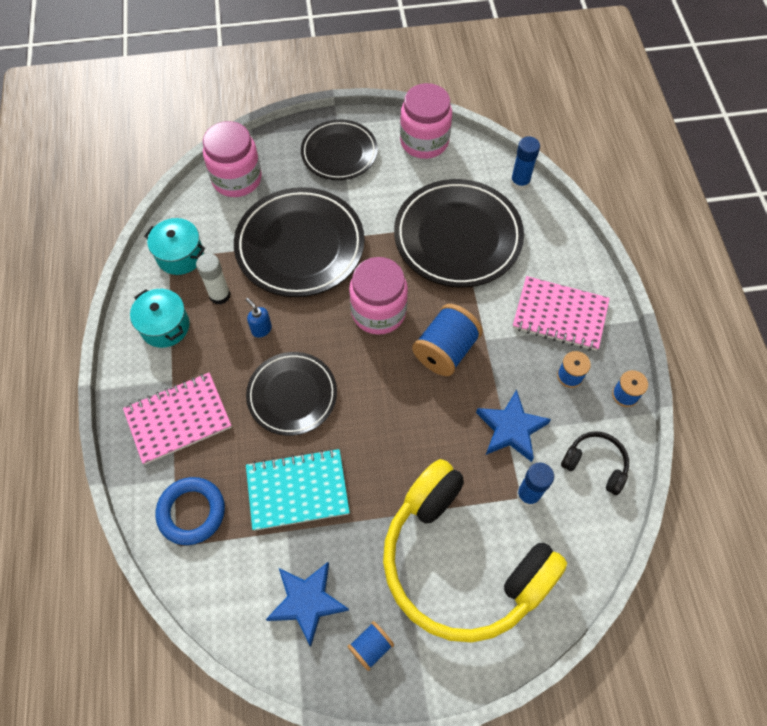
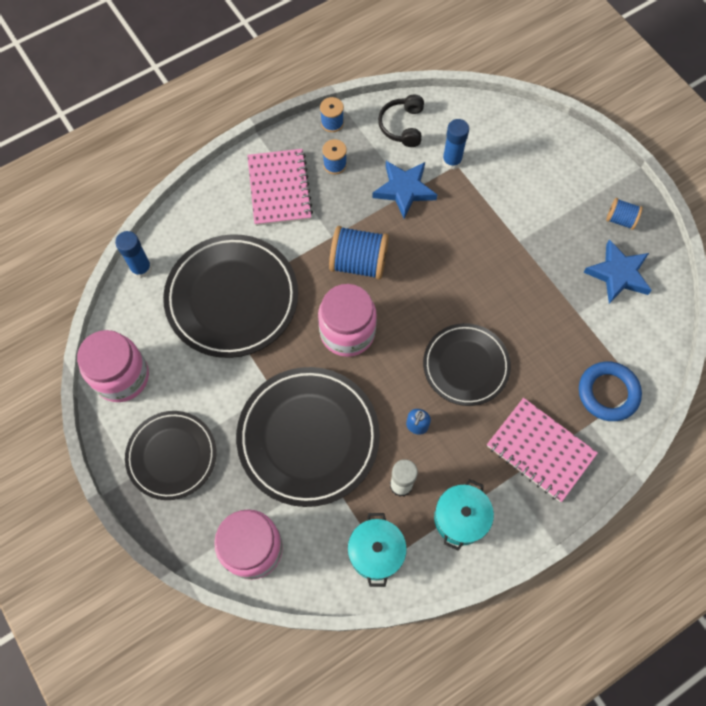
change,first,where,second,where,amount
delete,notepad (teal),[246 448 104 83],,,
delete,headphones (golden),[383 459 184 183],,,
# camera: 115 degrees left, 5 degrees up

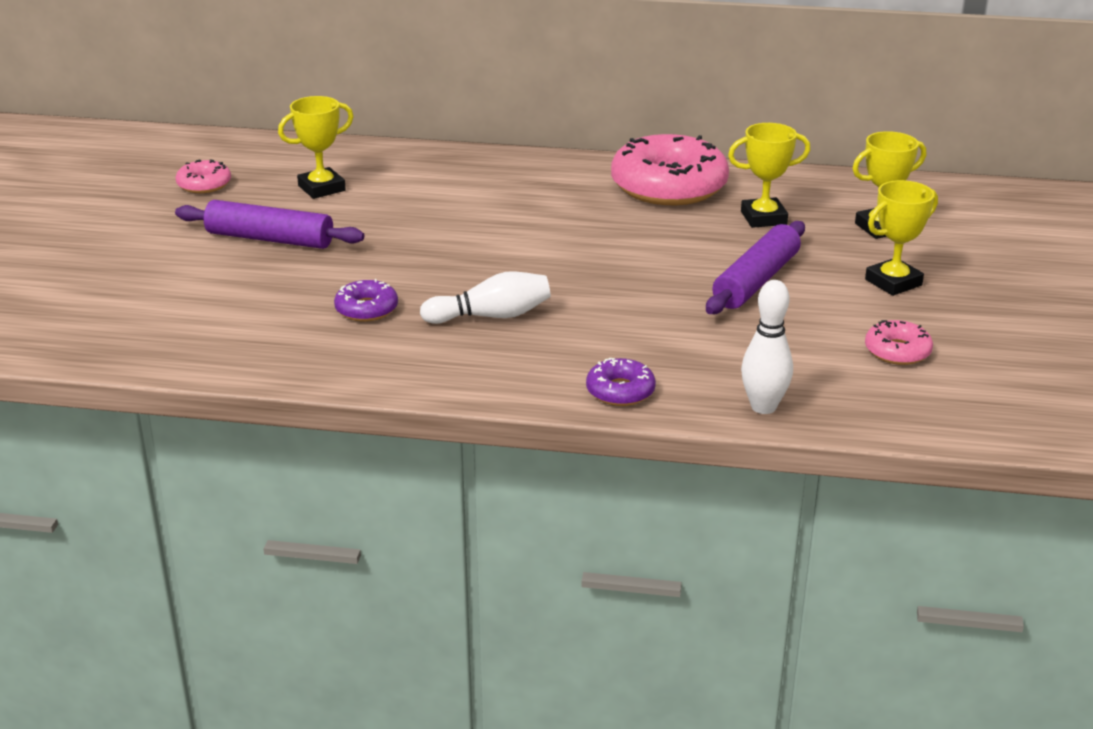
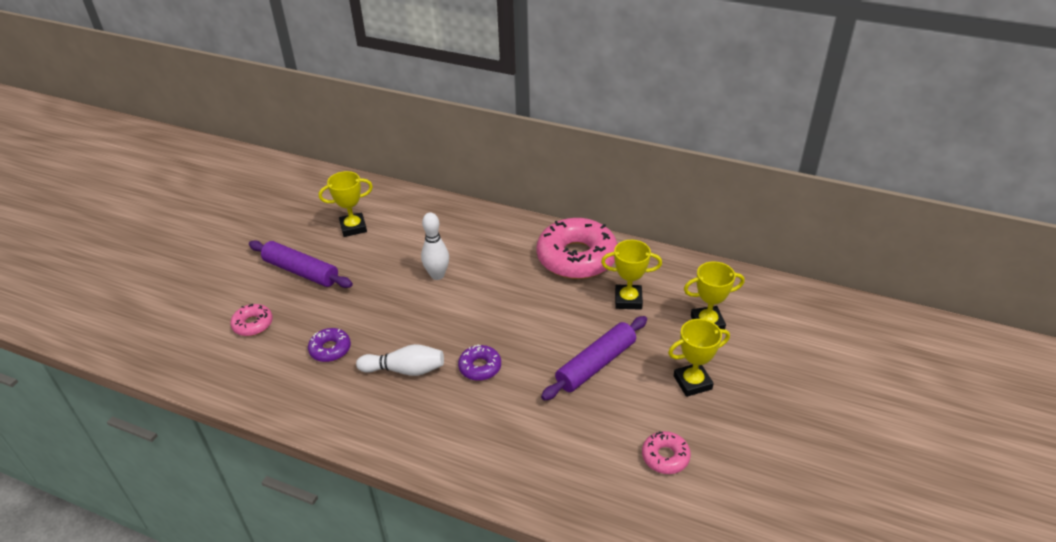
change,first,where,second,where,amount
move,glazed donut (rose-pink),[175 159 56 34],,[230 304 43 32],
move,glazed donut (violet),[586 358 70 48],,[458 345 43 36],
move,skittle (white),[741 280 52 134],,[421 212 28 68],
# camera: 15 degrees right, 10 degrees up

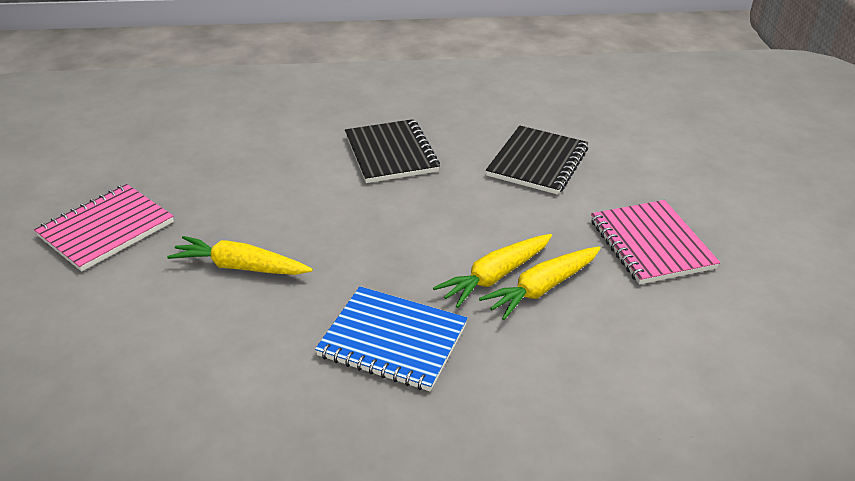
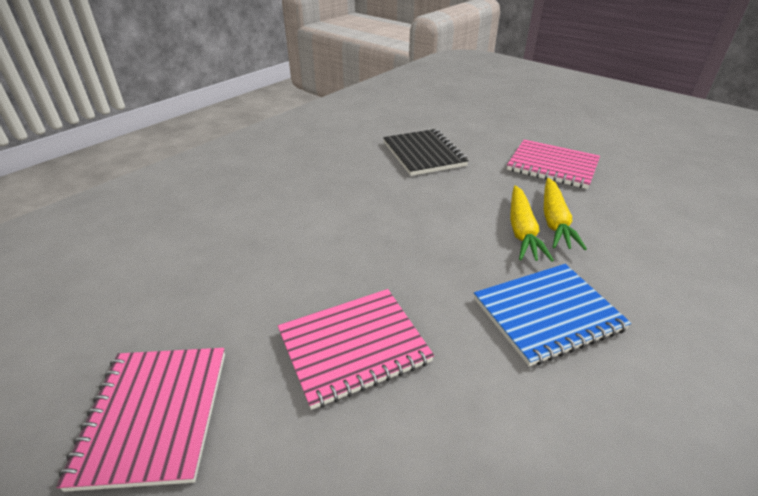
change,first,where,second,where,amount
delete,notepad (black),[345 119 95 64],,,
replace,toy carrot (golden),[167 236 146 39],notepad (rose-pink),[278 289 156 121],
# camera: 45 degrees left, 0 degrees up

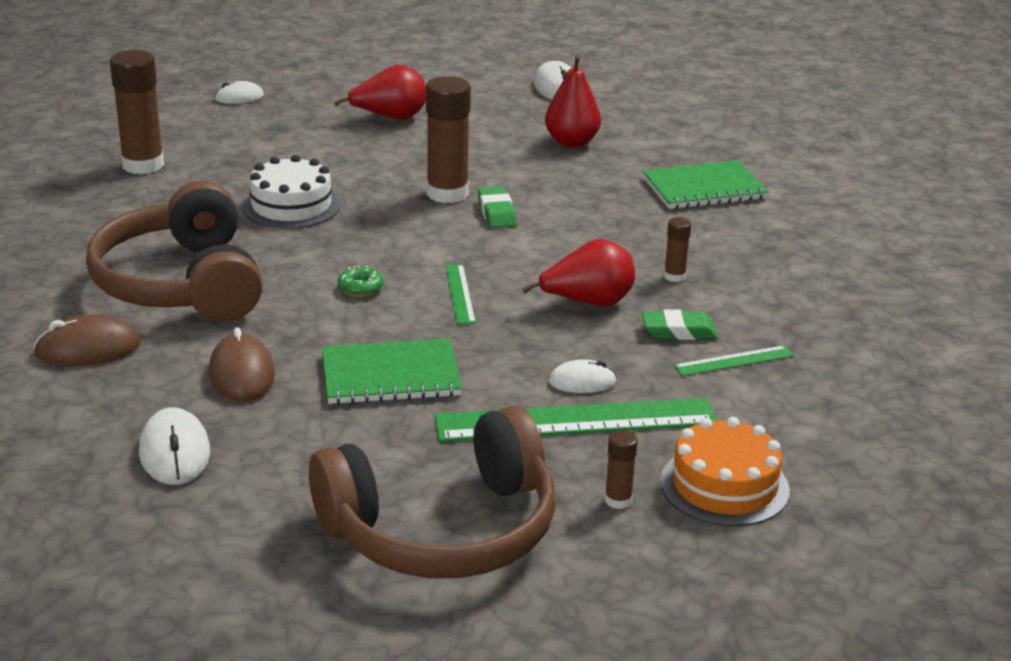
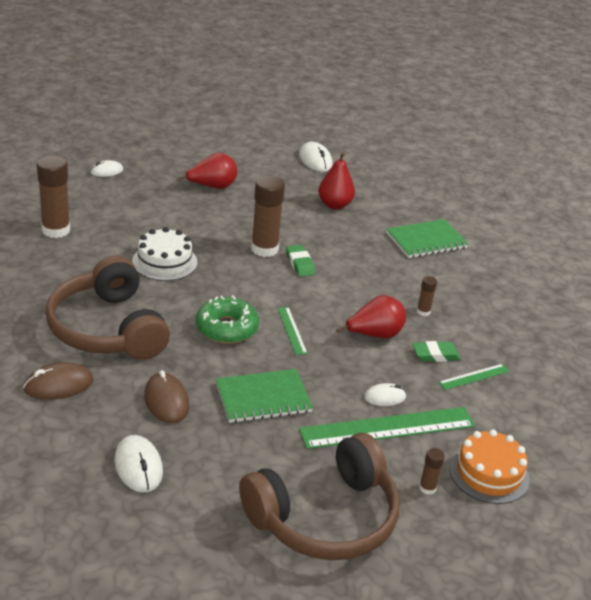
change,first,where,second,where,amount
resize,glazed donut (emerald),[338 265 45 32],,[196 295 63 49],x2.10
# camera: 10 degrees left, 5 degrees up

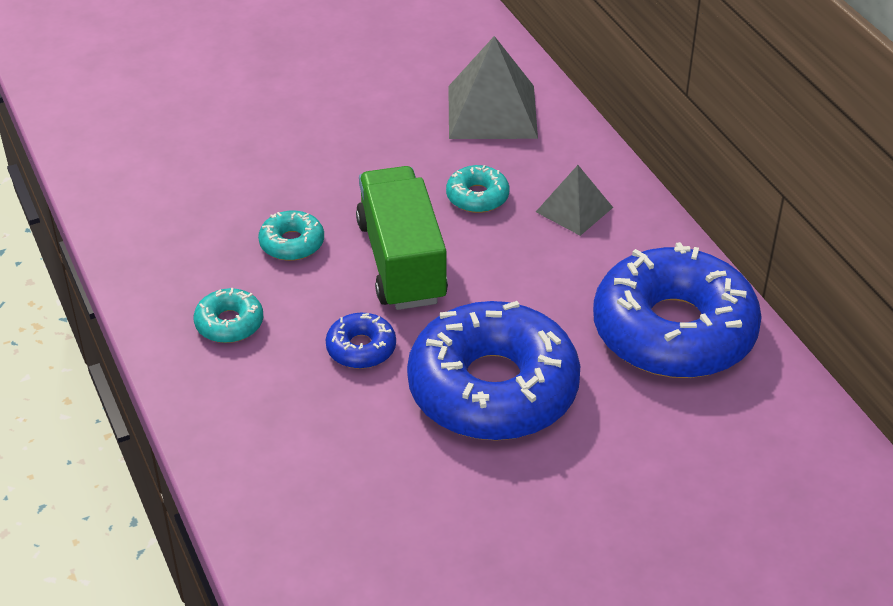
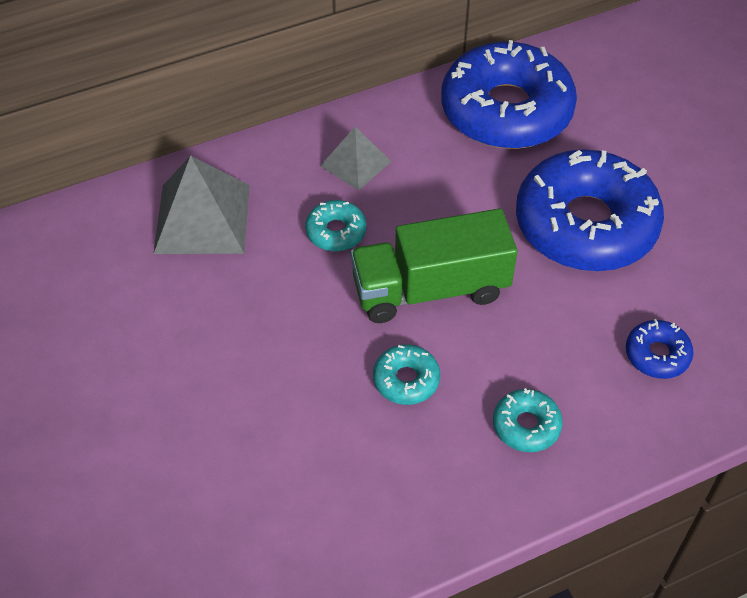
change,first,where,second,where,amount
move,glazed donut (royal blue),[326 313 70 56],,[626 319 68 60],
# camera: 90 degrees left, 10 degrees up

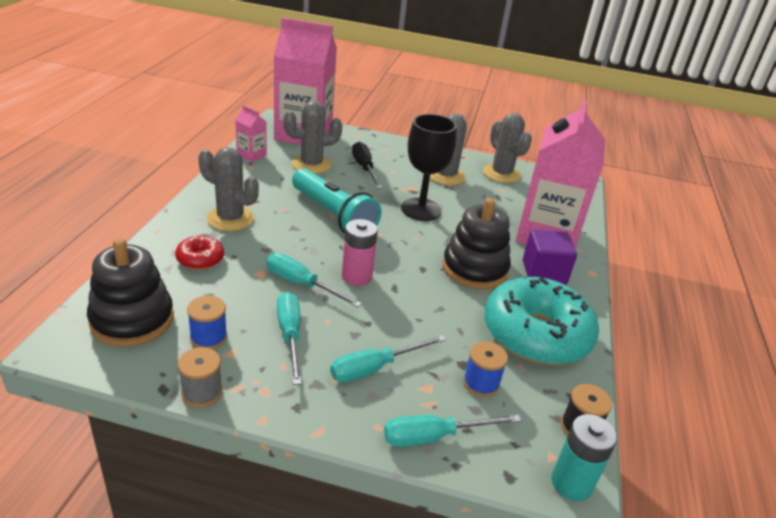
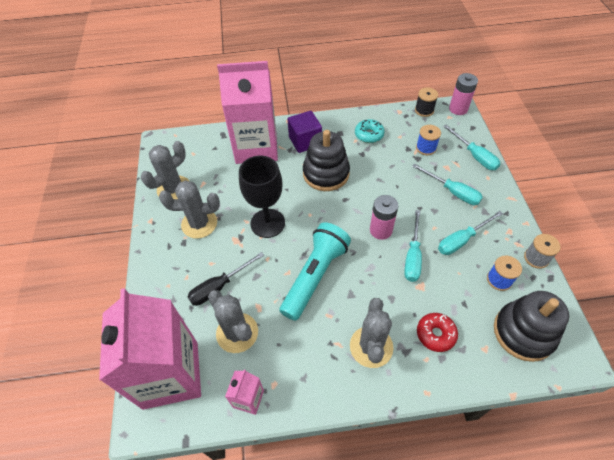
change,first,where,second,where,amount
recolor,battery (teal),[552 414 65 87],battery (rose-pink),[449 73 29 42],
resize,glazed donut (teal),[484 277 115 88],,[355 119 30 24],x0.45
# camera: 105 degrees left, 20 degrees up

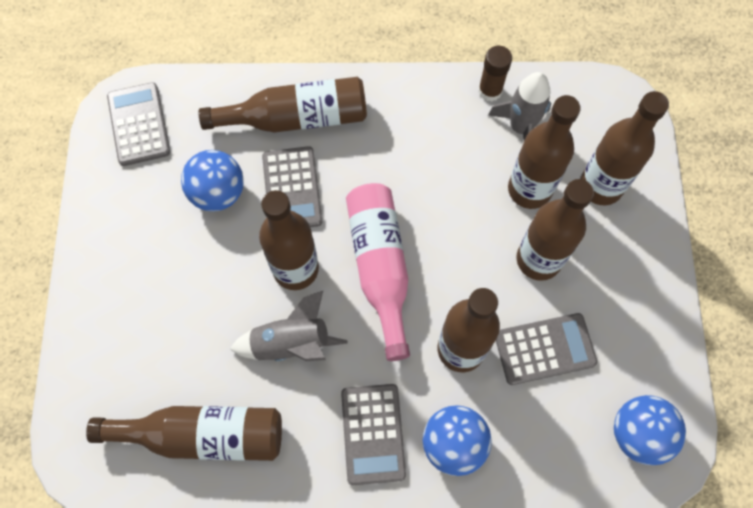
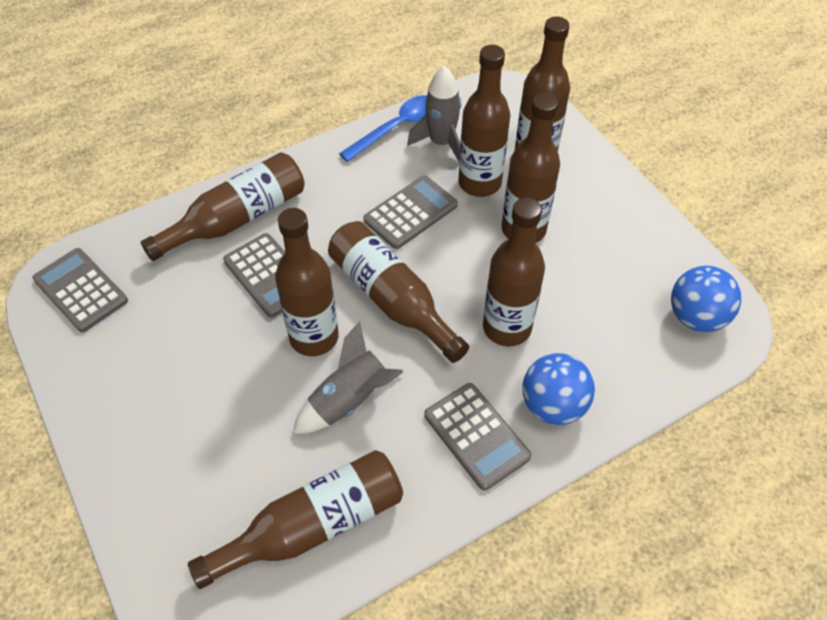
change,first,where,second,where,amount
delete,play ball (royal blue),[181 150 63 62],,,
move,pocket calculator (gray),[496 313 101 72],,[363 176 95 73],
replace,glue (russet),[478 46 34 55],teaspoon (royal blue),[339 95 88 67],
recolor,bottle (rose-pink),[346 183 64 178],bottle (russet),[328 221 141 142],
# camera: 30 degrees left, 15 degrees down

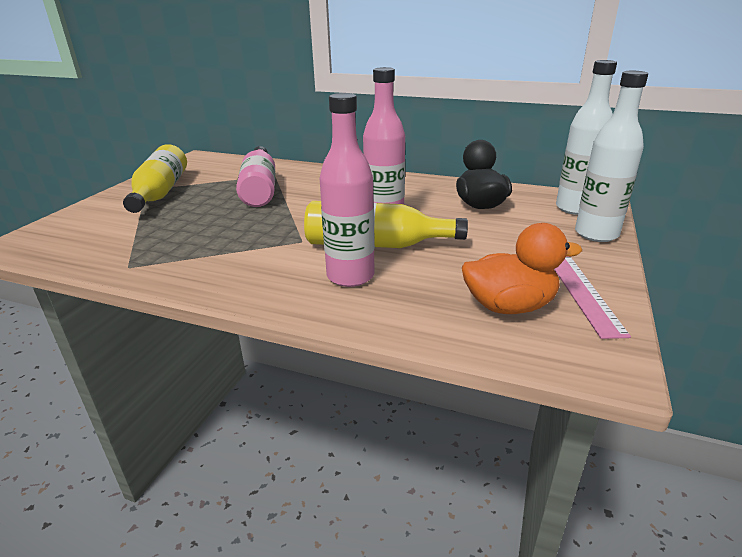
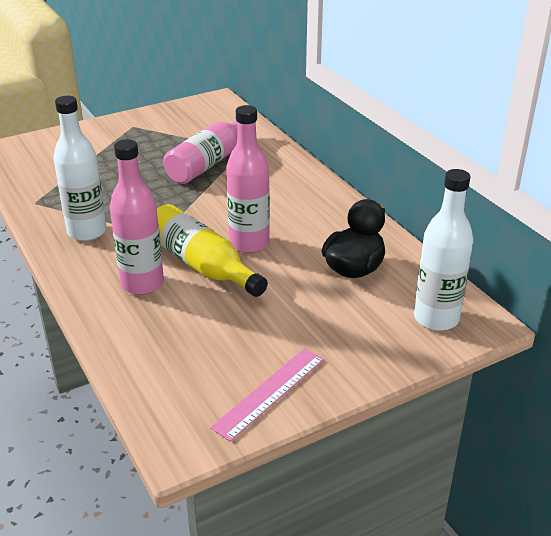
change,first,where,second,where,amount
delete,bottle (golden),[123 144 64 69],,,
delete,duck (orange-coloured),[462 223 120 91],,,
move,bottle (white),[575 71 73 171],,[54 96 53 145],
# camera: 40 degrees right, 5 degrees up

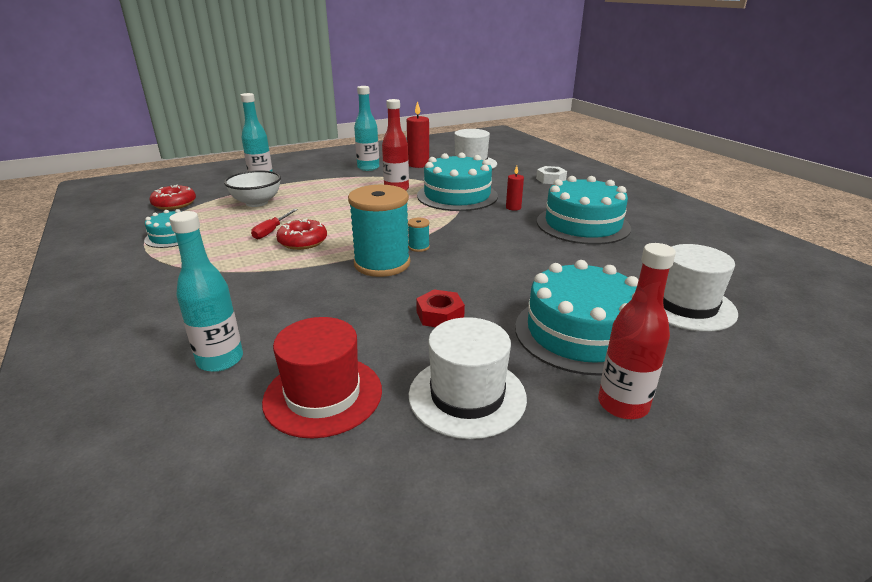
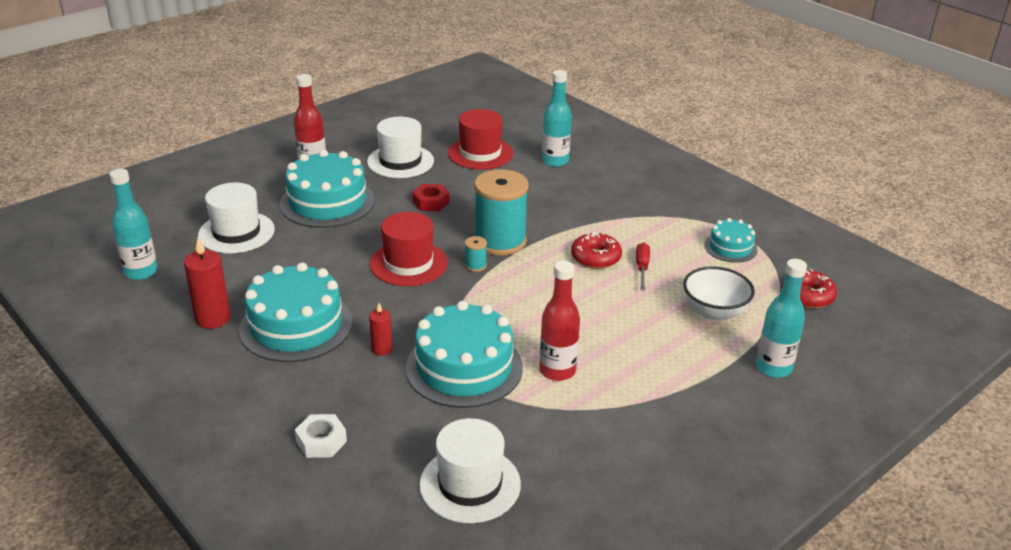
change,first,where,second,where,amount
insert,,,hat (red),[370 212 78 74],
move,bottle (teal),[354 86 25 85],,[109 168 49 112],
move,pillar candle (red),[407 101 22 67],,[184 237 47 92],
# camera: 165 degrees right, 5 degrees up

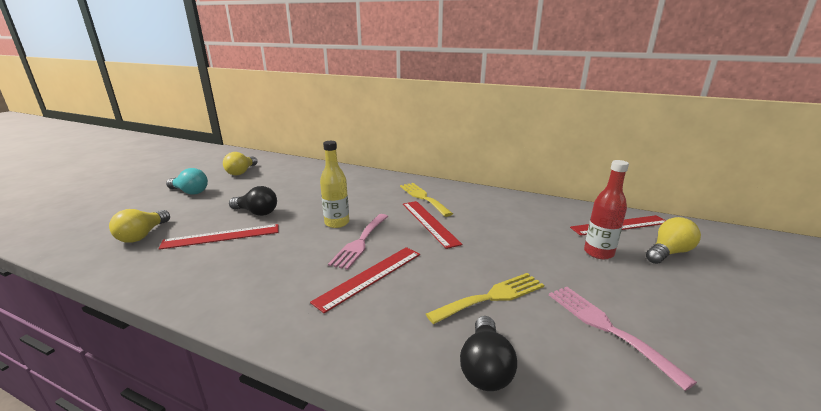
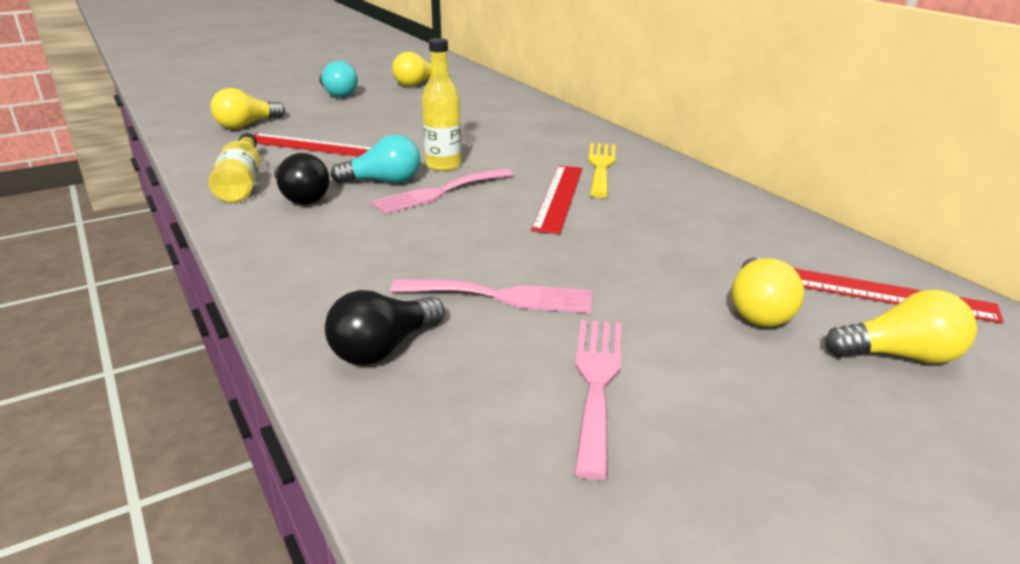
change,first,where,second,where,amount
delete,measuring stick (red),[310 247 110 66],,,
insert,,,bottle (golden),[208 133 53 70],
insert,,,lightbulb (teal),[331 135 89 49],
move,lightbulb (black),[229 186 48 30],,[274 153 56 52],
replace,bottle (red),[584 160 45 99],lightbulb (golden),[731 257 73 70],
recolor,fork (golden),[426 273 118 51],fork (rose-pink),[390 279 202 34],
# camera: 35 degrees right, 5 degrees up

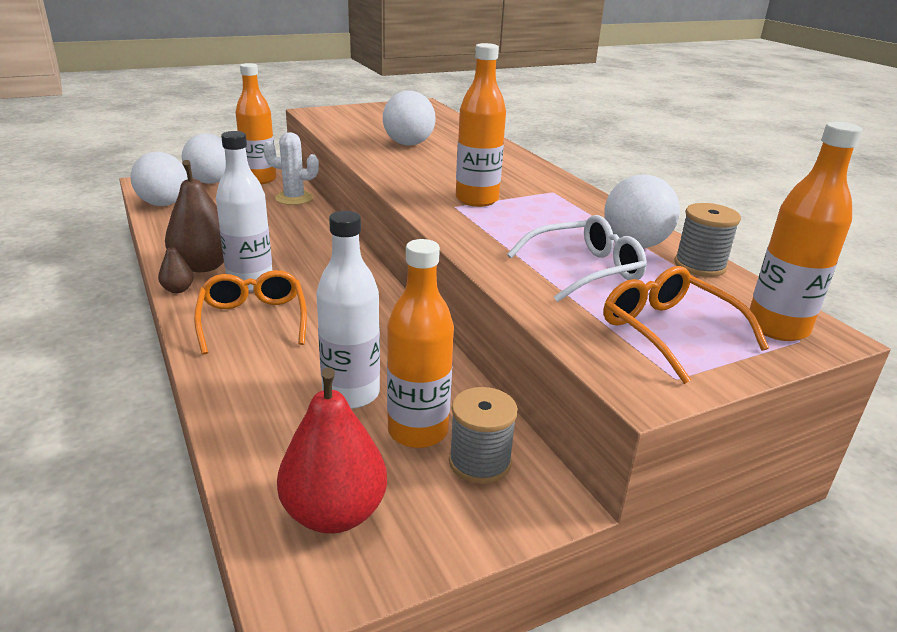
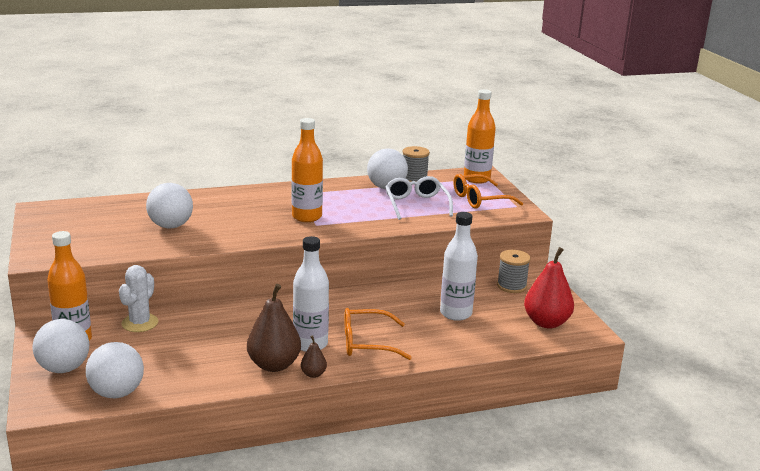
change,first,where,second,where,amount
delete,bottle (orange-coloured),[387 239 67 209],,,
# camera: 80 degrees left, 5 degrees down

